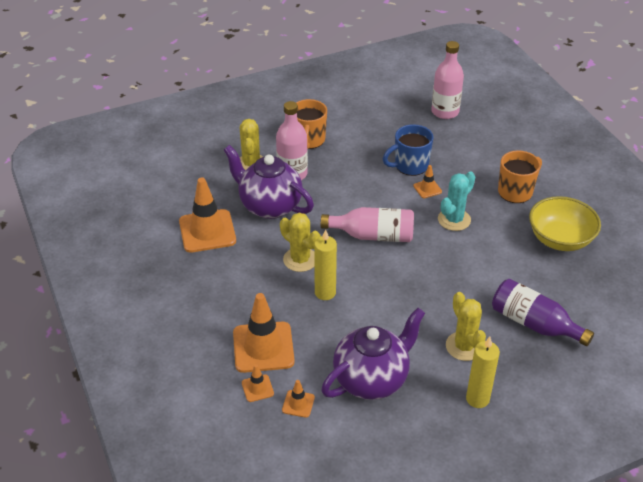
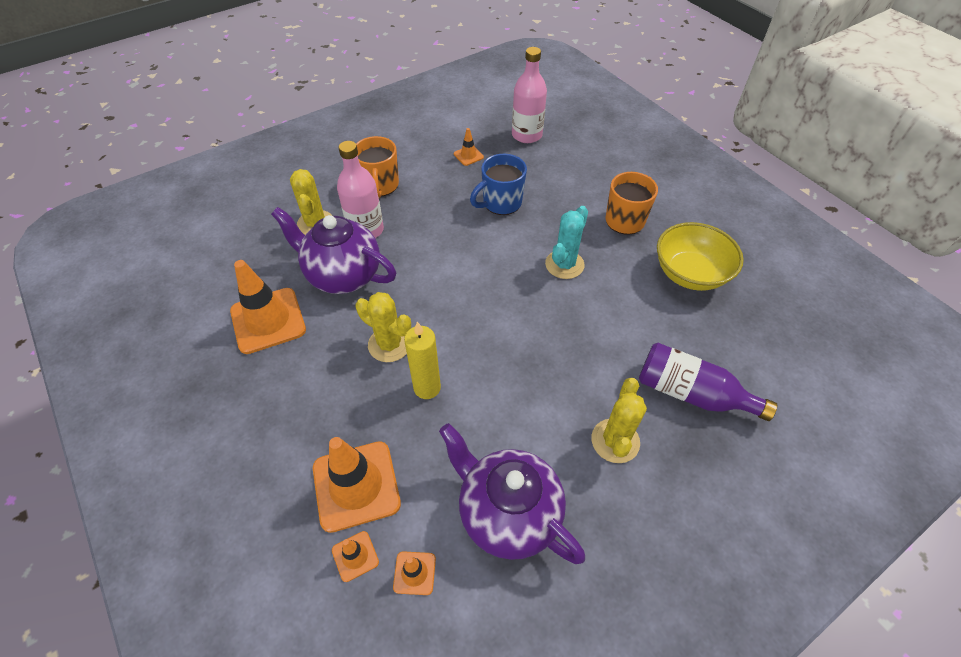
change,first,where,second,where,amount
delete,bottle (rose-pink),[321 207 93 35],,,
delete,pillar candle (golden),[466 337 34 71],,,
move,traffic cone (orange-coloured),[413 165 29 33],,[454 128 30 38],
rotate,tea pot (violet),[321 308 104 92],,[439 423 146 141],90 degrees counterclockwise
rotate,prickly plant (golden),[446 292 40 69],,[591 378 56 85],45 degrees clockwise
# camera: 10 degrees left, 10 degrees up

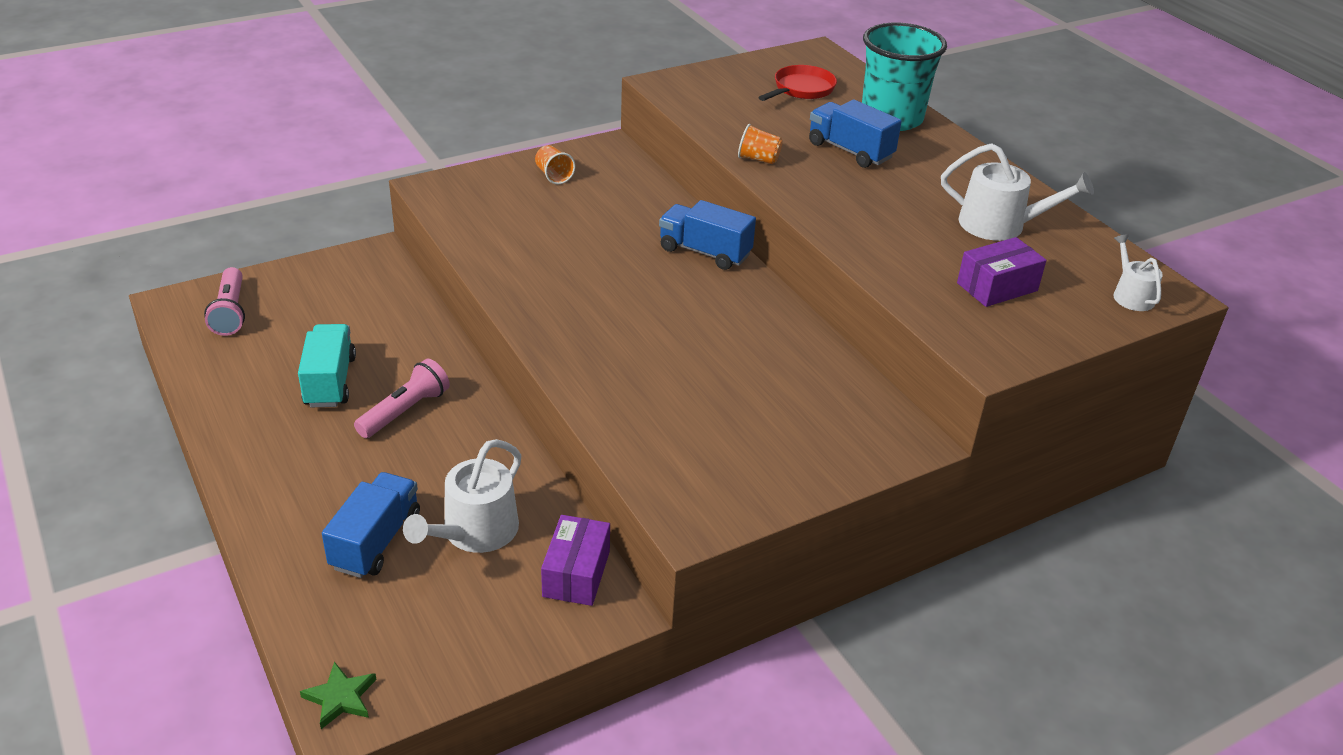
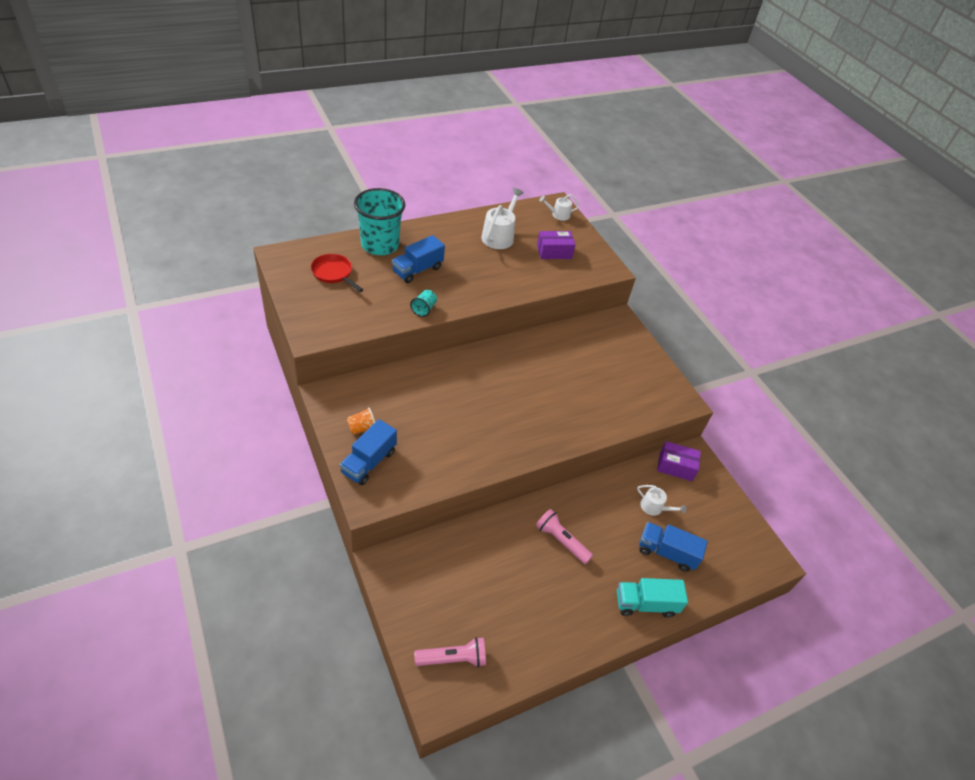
change,first,where,second,where,amount
delete,five-pointed star (emerald),[300 662 77 67],,,
move,truck (teal),[298 324 58 83],,[617 578 71 40],
move,truck (royal blue),[659 200 97 70],,[340 419 57 66],
recolor,tumbler (orange-coloured),[738 124 45 40],tumbler (teal),[410 290 27 27],
rotate,box (violet),[957 237 89 70],,[537 231 39 28],75 degrees counterclockwise
resize,watering can (white),[403 439 119 114],,[637 485 49 31],x0.59
# camera: 90 degrees left, 10 degrees up

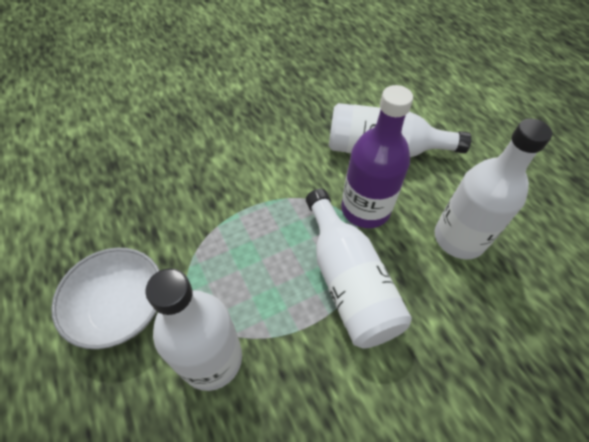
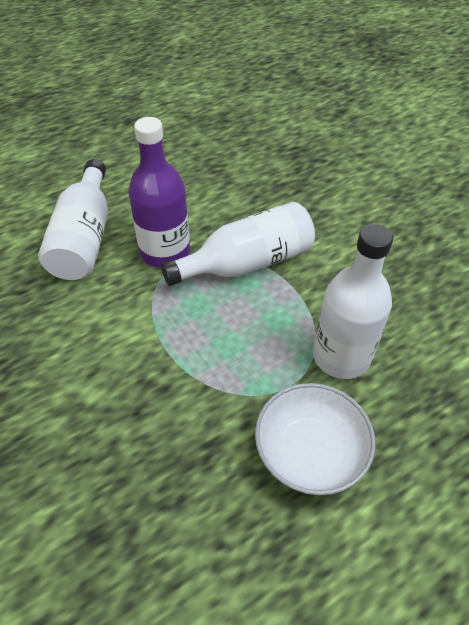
change,first,where,second,where,amount
delete,bottle (white),[435 119 117 141],,,
# camera: 95 degrees left, 5 degrees down

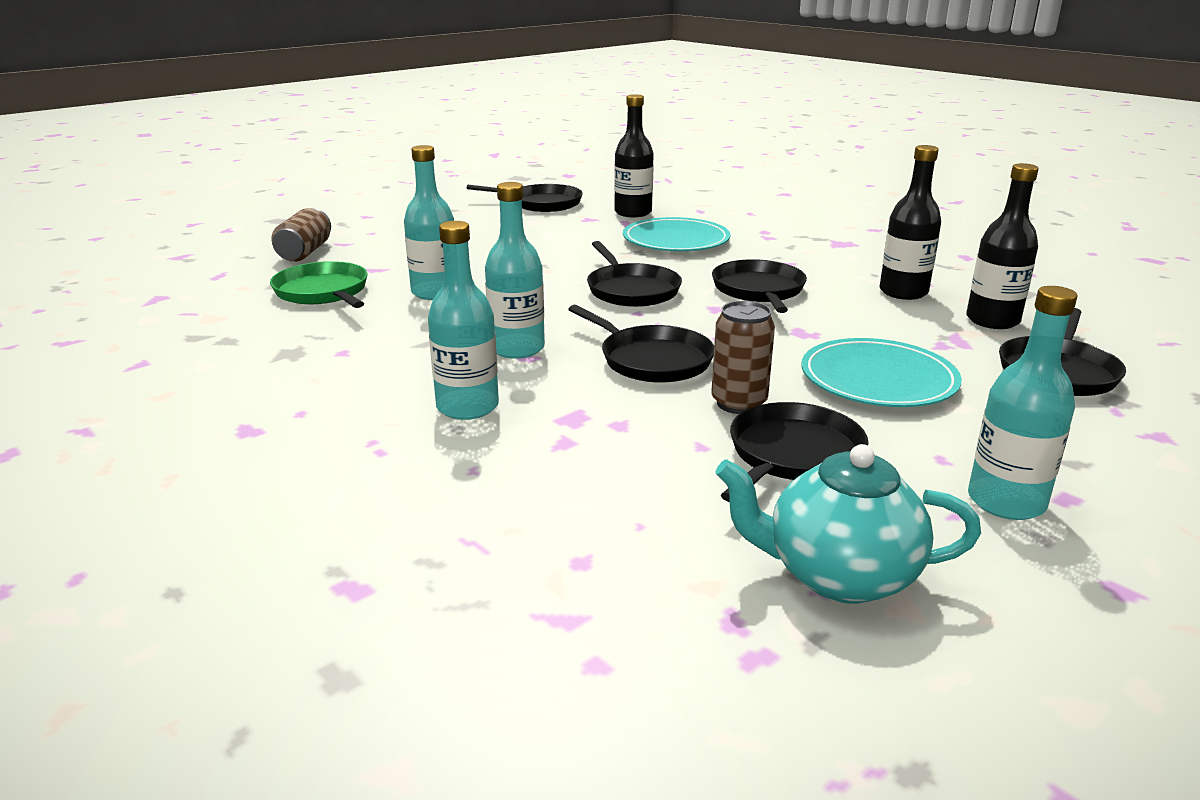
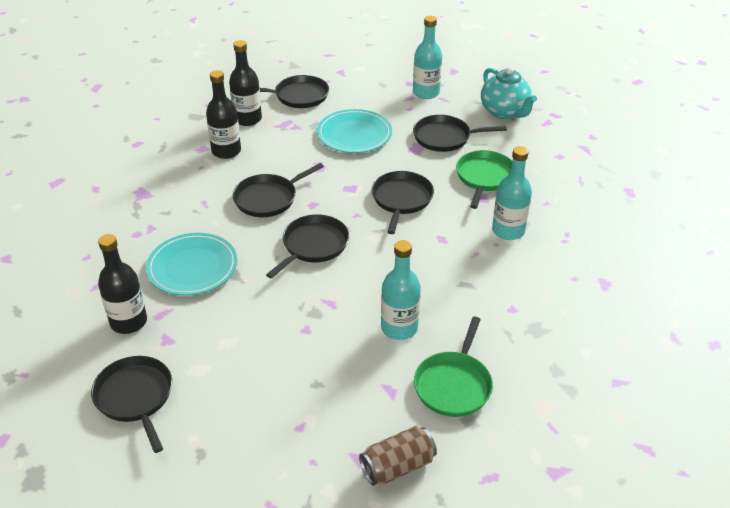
change,first,where,second,where,amount
delete,bottle (teal),[485 182 60 177],,,
delete,soda can (russet),[711 301 64 113],,,
insert,,,skillet (emerald),[456 150 56 59],
# camera: 125 degrees left, 15 degrees up

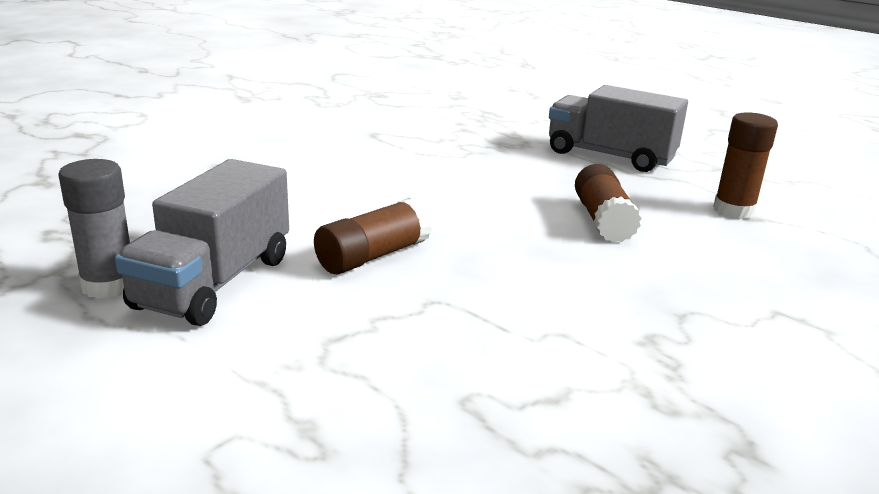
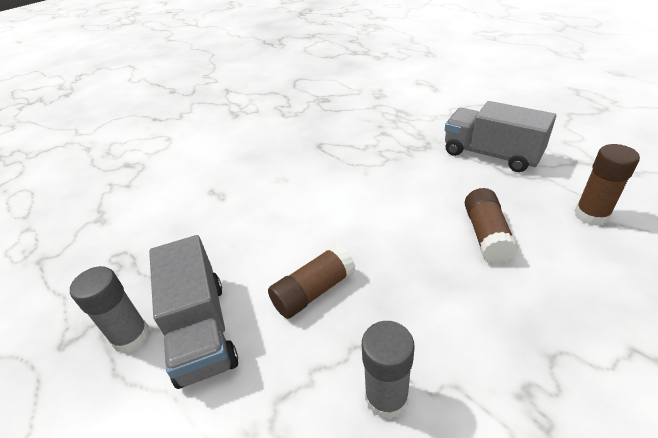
change,first,where,second,where,amount
insert,,,glue (gray),[362 321 53 99],
rotate,truck (gray),[115 159 174 167],,[149 235 89 154],45 degrees counterclockwise
# camera: 10 degrees right, 15 degrees up

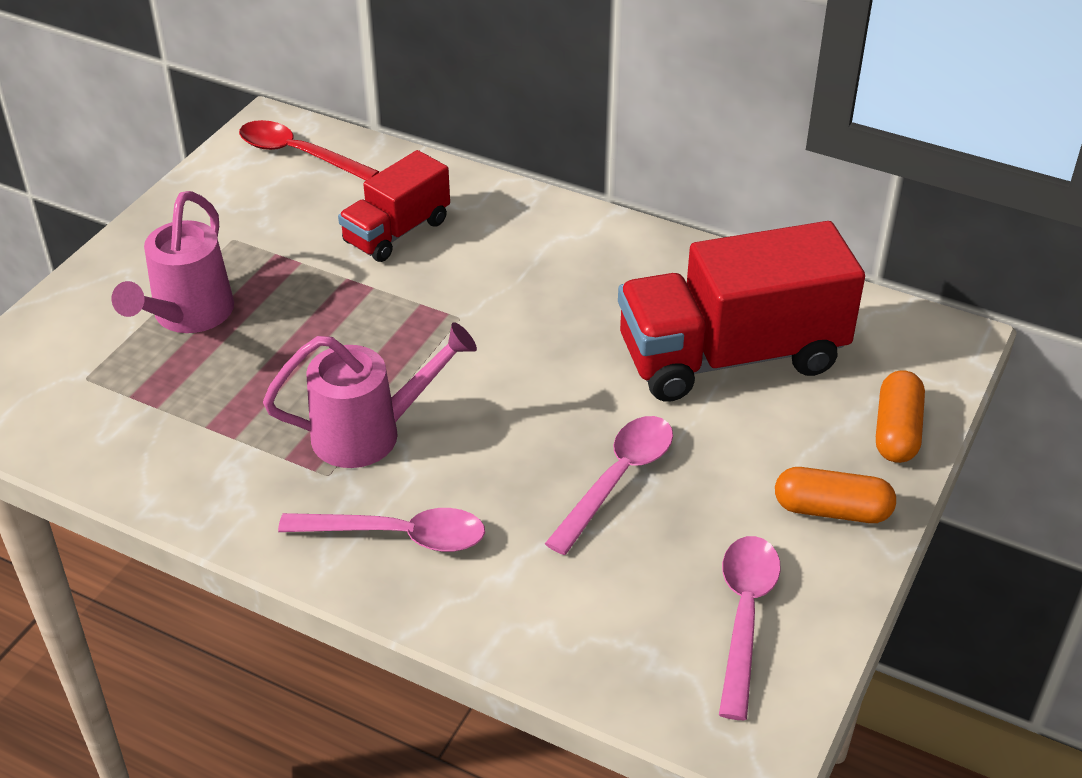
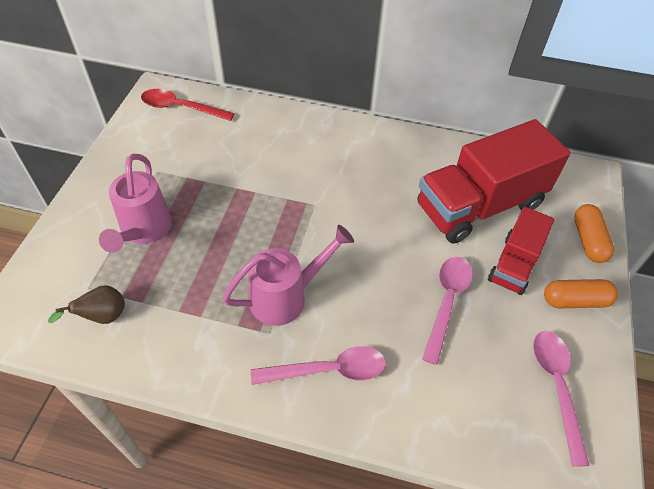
change,first,where,second,where,amount
insert,,,pear (russet),[48 285 77 39],
move,truck (red),[338 150 112 112],,[488 207 66 88],
# camera: 15 degrees left, 10 degrees up

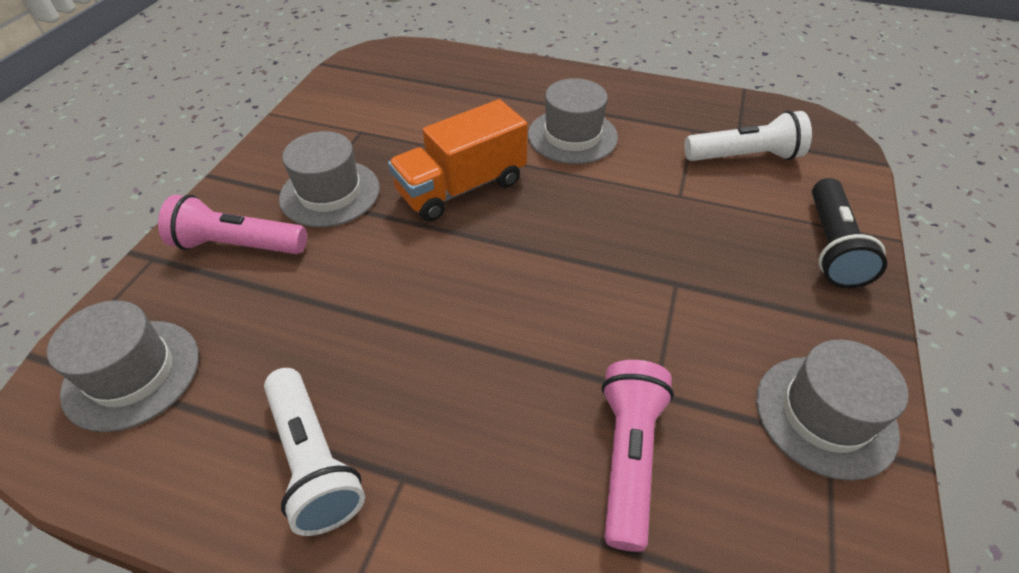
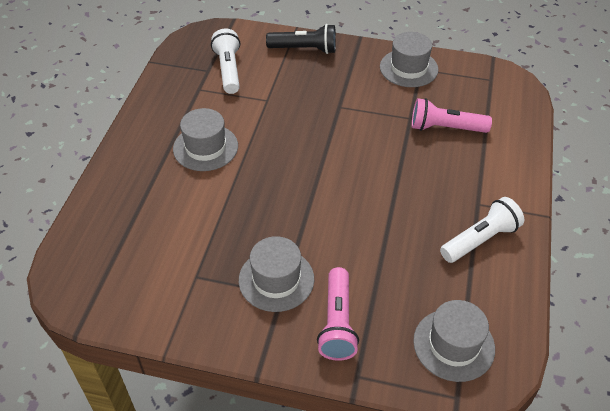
change,first,where,second,where,amount
delete,truck (orange-coloured),[388 99 140 122],,,
# camera: 95 degrees left, 0 degrees up

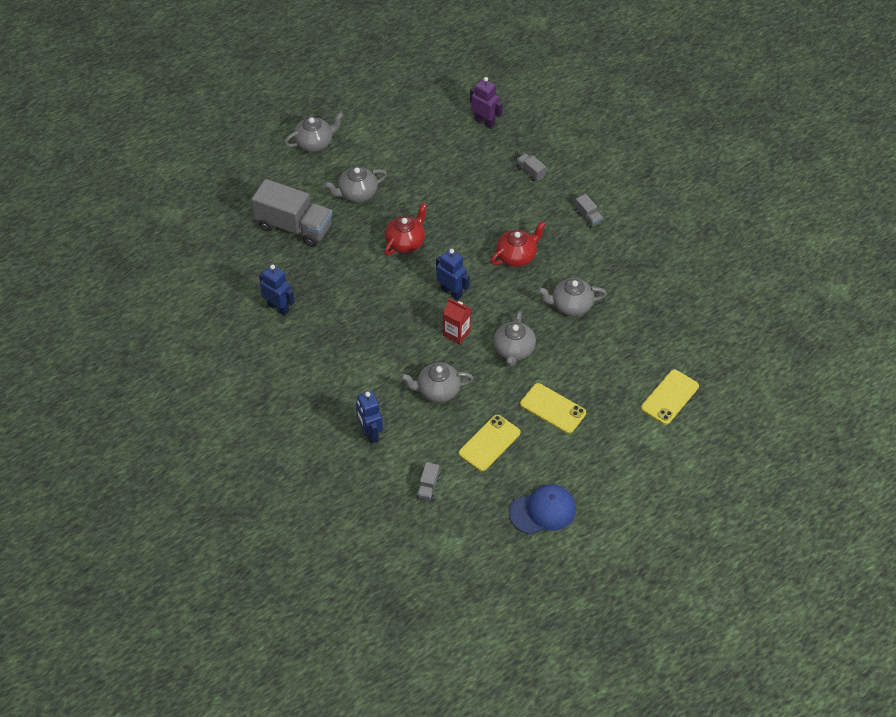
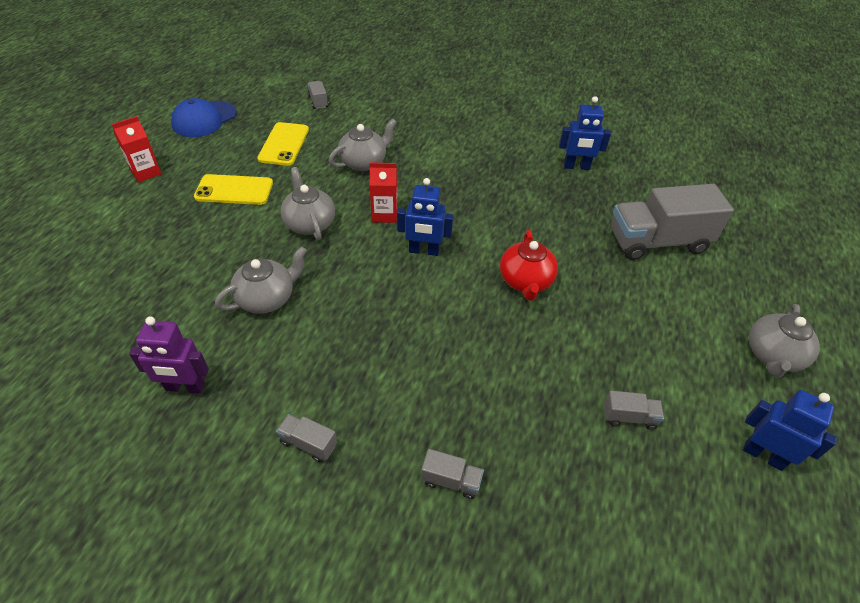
change,first,where,second,where,amount
delete,tea pot (gray),[324 167 63 35],,,
delete,tea pot (red),[491 221 55 46],,,
delete,phone (golden),[641 369 58 56],,,
insert,,,juice carton (red),[112 116 50 66],
insert,,,truck (gray),[604 391 60 39],
move,robot (royal blue),[356 391 27 52],,[743 390 94 81],
move,robot (violet),[470 77 33 52],,[129 316 80 78],
# camera: 145 degrees right, 5 degrees down

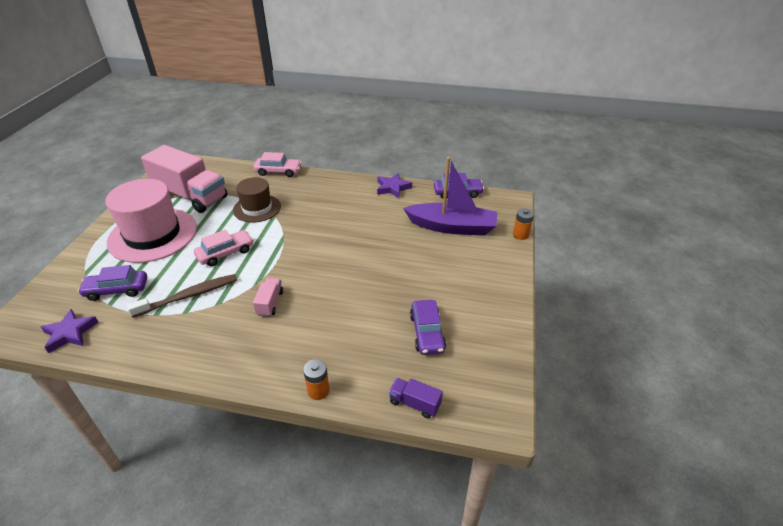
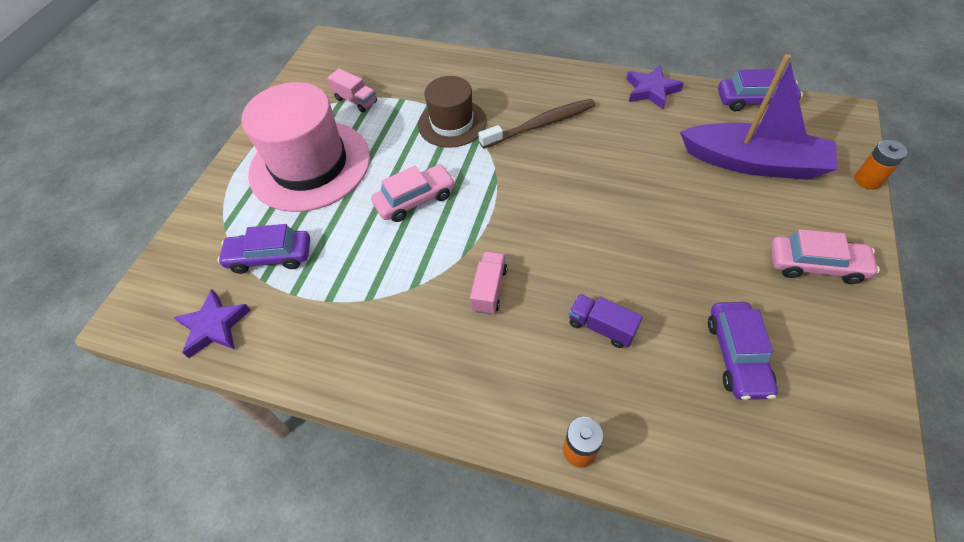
change,first,where,second,where,amount
move,toothbrush (russet),[127 274 110 44],,[478 99 117 50],
move,automobile (rose-pink),[254 152 48 25],,[770 229 110 55],
move,truck (violet),[389 378 54 40],,[569 294 74 54],
resize,truck (rose-pink),[141 145 86 68],,[327 68 50 44],x0.41
# camera: 10 degrees right, 15 degrees up

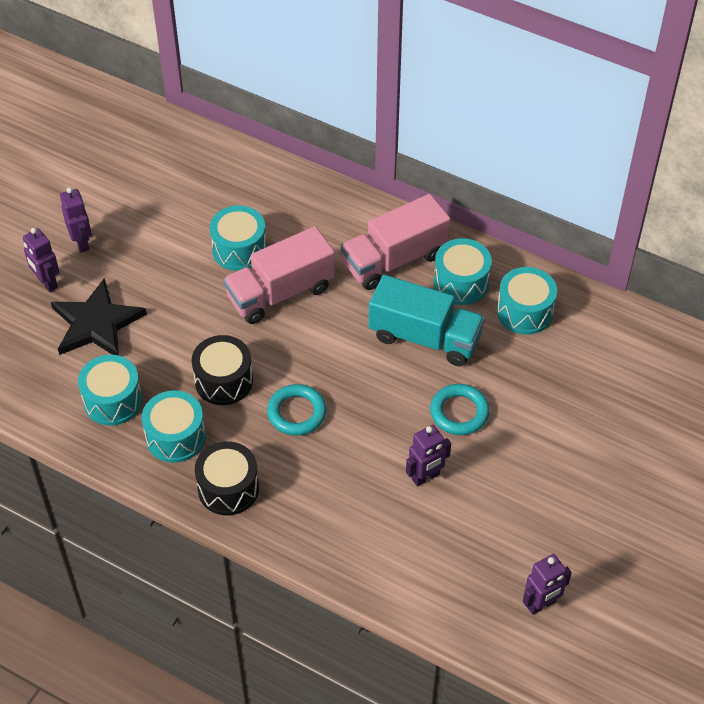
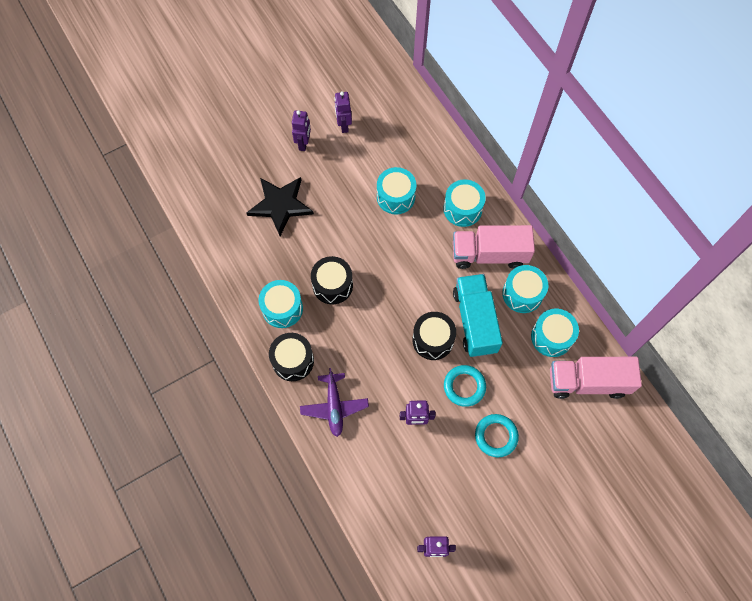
change,first,where,second,where,amount
insert,,,plane (violet),[300 368 69 69],
insert,,,snare drum (black),[412 312 44 48],
move,robot (violet),[23 228 36 64],,[334 91 18 42],
move,snare drum (teal),[78 355 65 71],,[443 179 43 48],
move,truck (rose-pink),[223 226 112 98],,[550 357 92 42],
move,torus (teal),[267 384 59 52],,[475 414 44 43],
rotate,truck (teal),[369 275 116 91],,[453 274 50 83],150 degrees counterclockwise
# camera: 30 degrees right, 15 degrees up

